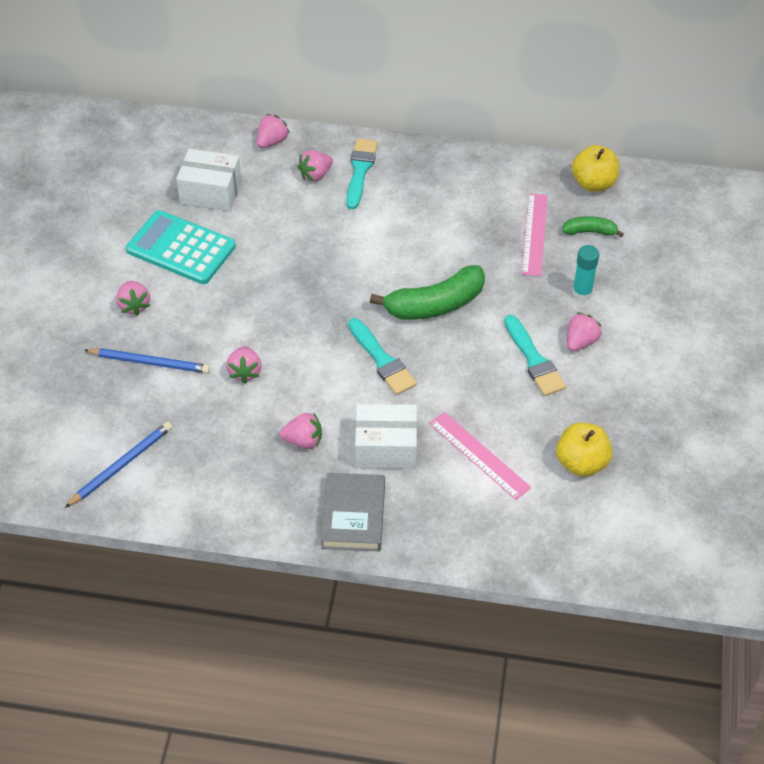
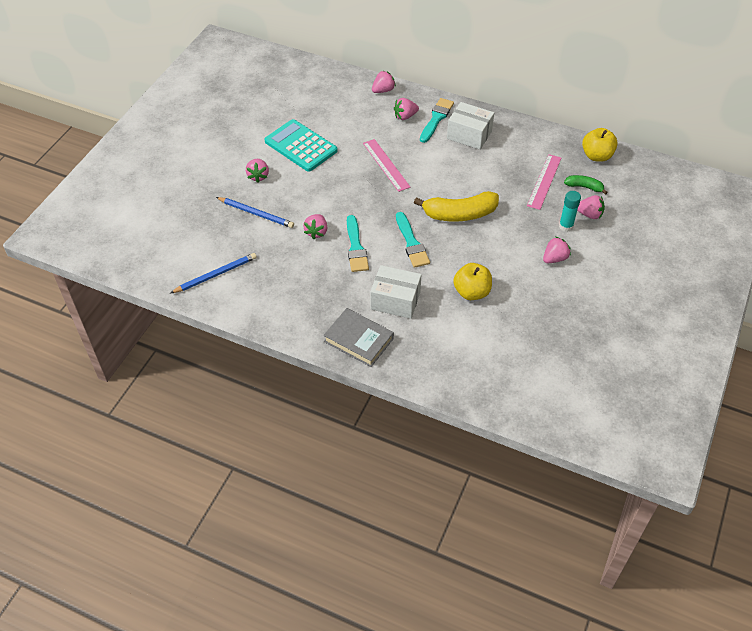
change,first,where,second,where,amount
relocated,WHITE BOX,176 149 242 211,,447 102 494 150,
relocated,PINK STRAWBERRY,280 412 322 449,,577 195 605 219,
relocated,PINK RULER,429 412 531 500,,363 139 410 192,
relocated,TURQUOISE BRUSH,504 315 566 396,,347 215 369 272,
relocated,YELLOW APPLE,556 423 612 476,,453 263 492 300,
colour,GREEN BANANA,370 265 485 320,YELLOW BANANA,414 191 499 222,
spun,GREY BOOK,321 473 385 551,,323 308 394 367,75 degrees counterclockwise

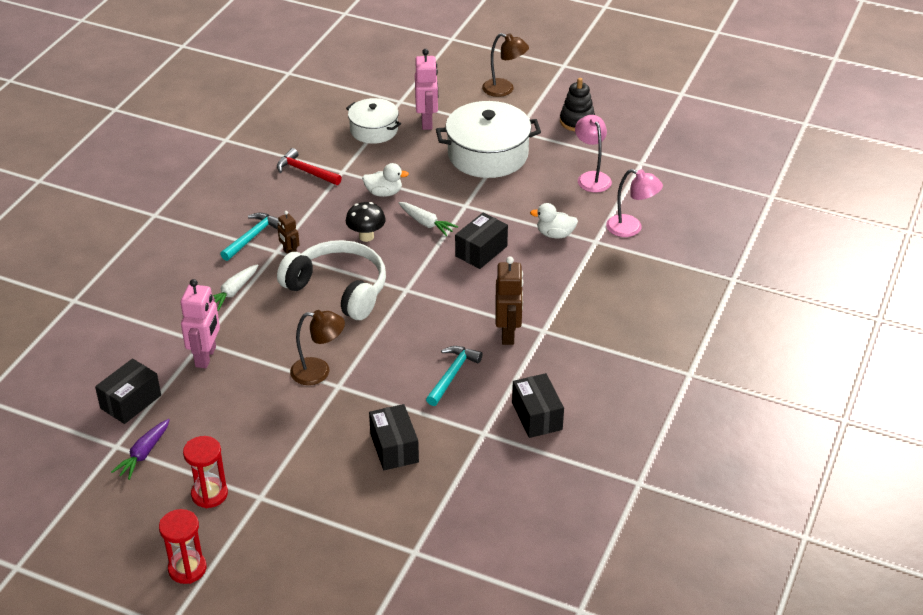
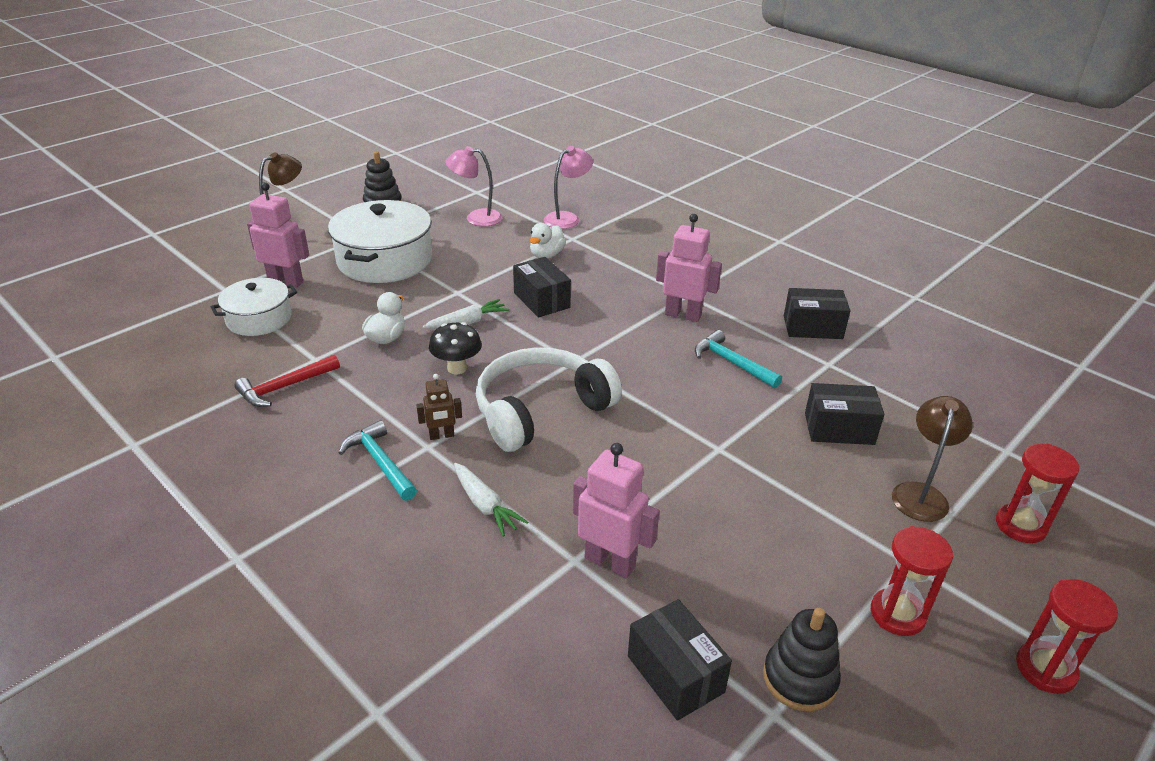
change,first,where,second,where,amount
appeared,,,RED HOURGLASS,996 444 1079 543,
relocated,BROWN LAMP,290 310 345 385,,892 396 973 522,
exchanged,PURPLE CARROT,111 419 170 480,BLACK STACKING TOY,763 608 841 711,
colour,BROWN ROBOT,495 256 523 345,PINK ROBOT,656 214 722 322,

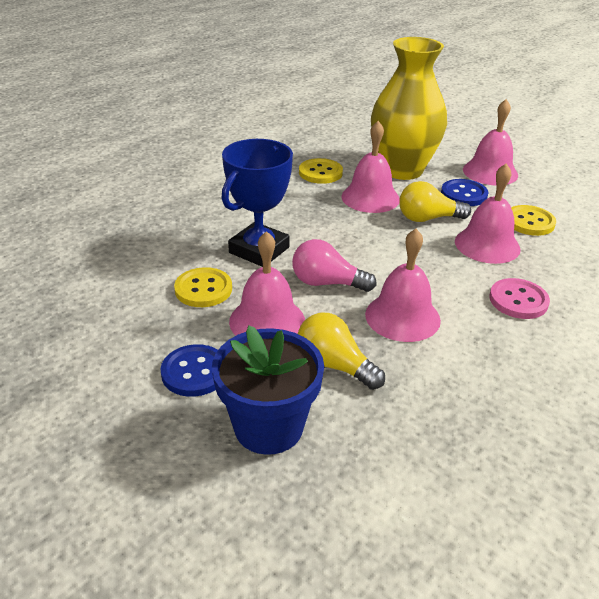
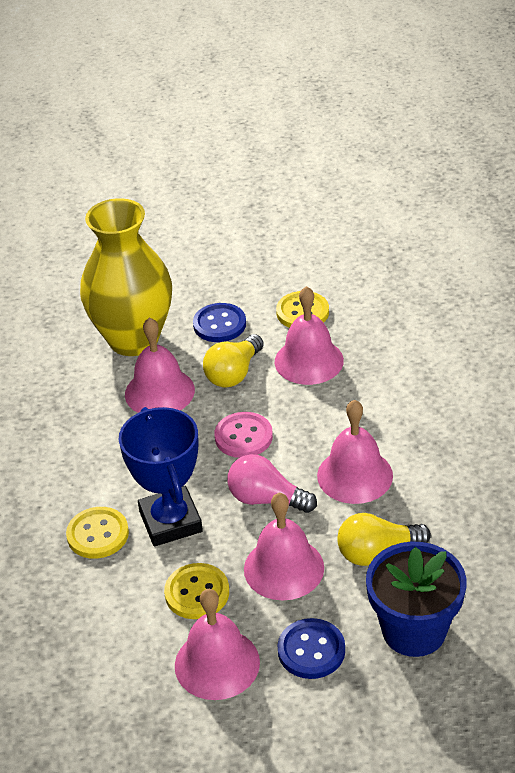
change,first,where,second,where,amount
relocated,YELLOW BUTTON,299 158 343 184,,66 507 129 559,
relocated,PINK BELL,463 99 518 185,,175 589 260 700,
relocated,PINK BUTTON,489 278 550 319,,214 412 273 458,
spun,PINK LIGHT BULB,292 239 377 292,,227 454 317 513,60 degrees clockwise

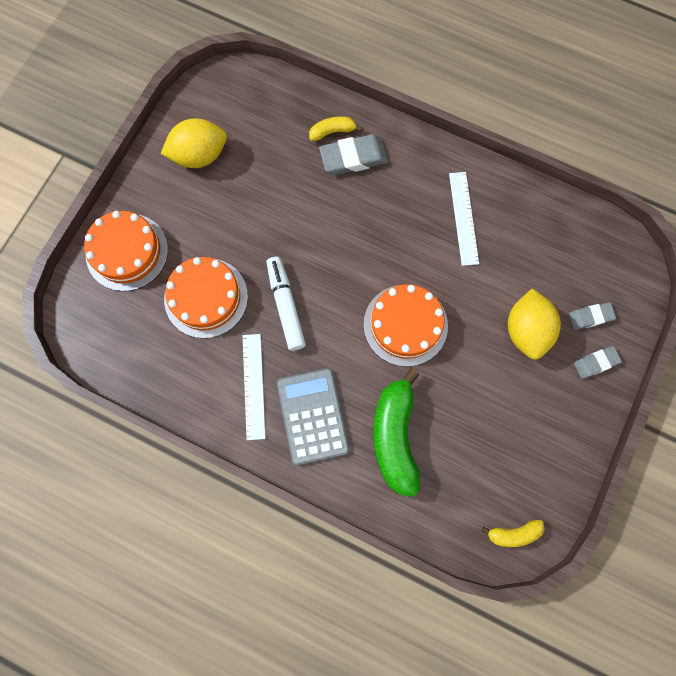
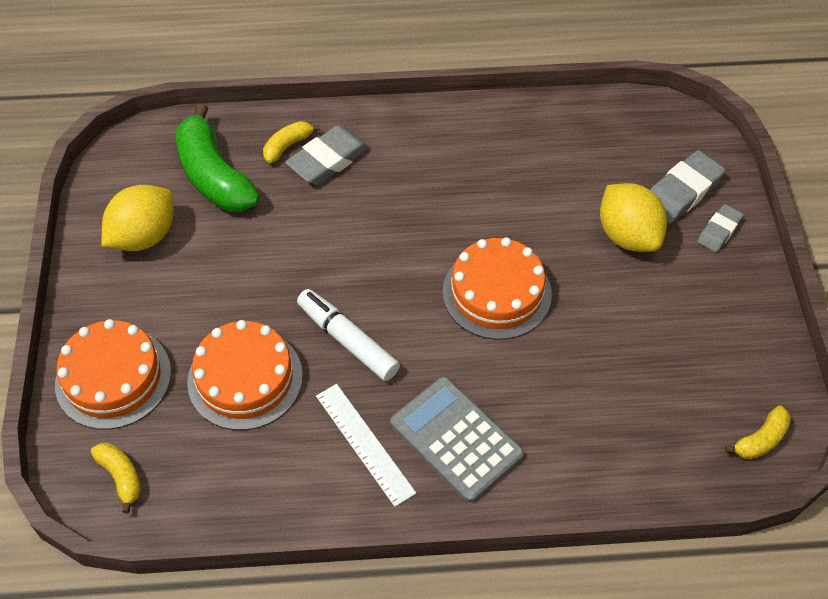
change,first,where,second,where,amount
missing,WHITE RULER,449 172 479 266,,,
appeared,,,YELLOW BANANA,91 443 141 513,
relocated,GREEN BANANA,373 368 420 497,,176 104 260 212,
size,GREY ERASER,569 302 616 330,,650 150 726 224,x1.67

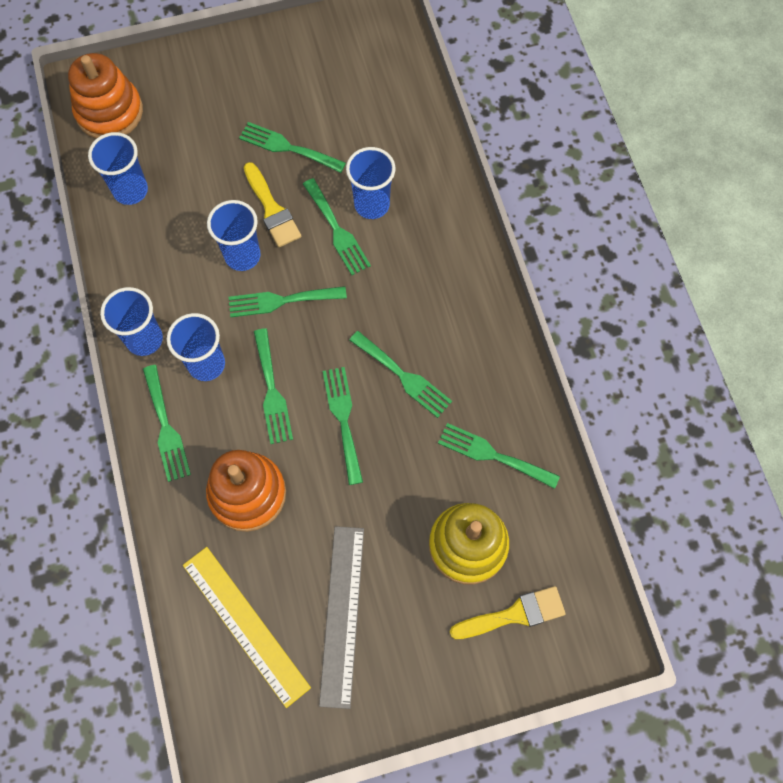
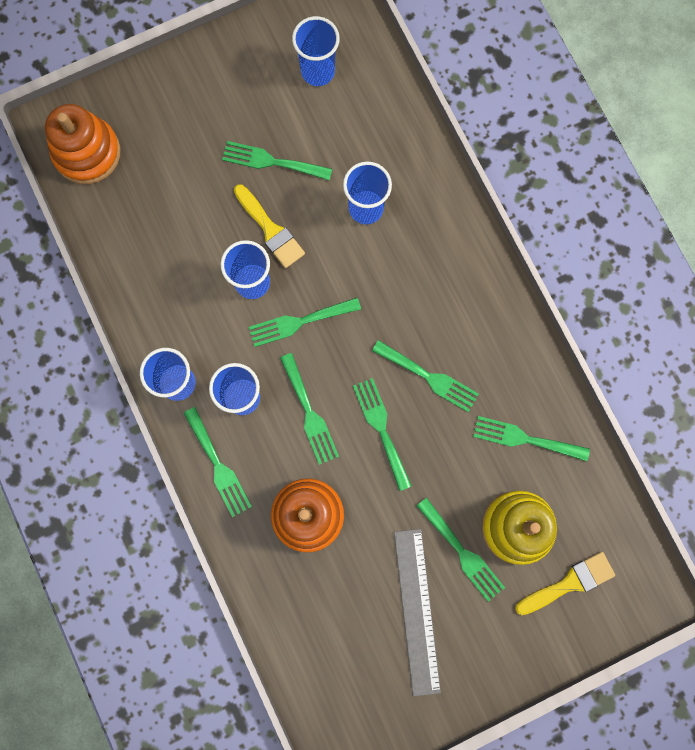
change,first,where,second,where,amount
missing,YELLOW RULER,183 547 311 708,,,
relocated,BLUE CUP,88 132 148 205,,292 16 340 86,
relocated,GREEN FORK,303 178 371 275,,417 498 505 602,

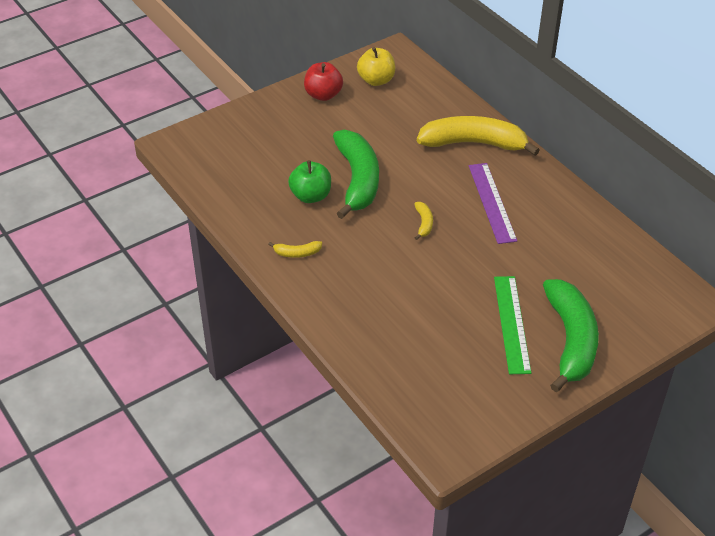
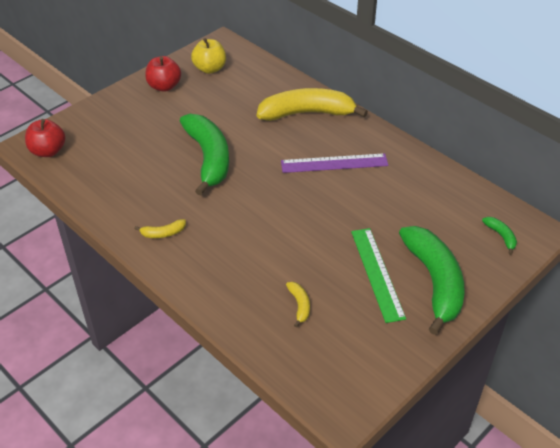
change,first,where,second,where,amount
missing,GREEN APPLE,288 160 331 203,,,
appeared,,,RED APPLE,25 119 65 157,
appeared,,,GREEN BANANA,482 217 517 255,
relocated,YELLOW BANANA,414 202 433 240,,286 282 310 328,
spun,PURPLE RULER,469 163 517 244,,281 153 388 173,75 degrees counterclockwise

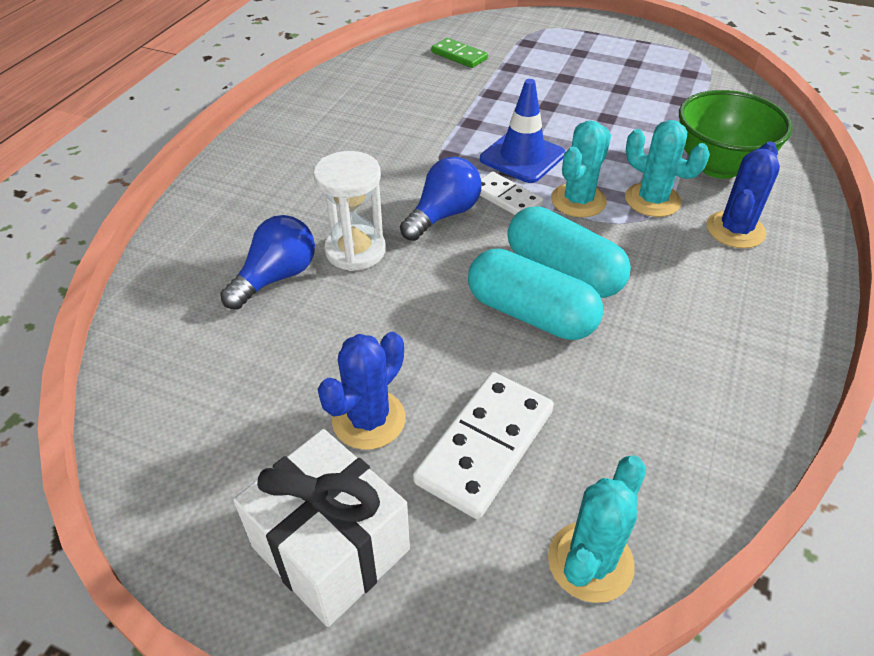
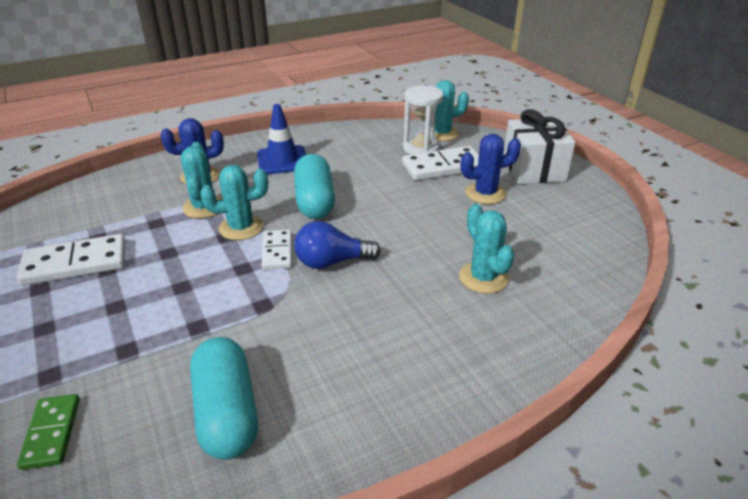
change,first,where,second,where,amount
missing,GREEN BOWL,679 90 793 179,,,
appeared,,,WHITE DOMINO,17 234 126 286,
relocated,WHITE HOURGLASS,313 151 386 271,,403 85 443 155,
relocated,TURQUOISE CAPSULE,468 248 603 340,,190 337 258 460,
relocated,BLUE TRAFFIC CONE,480 79 565 183,,257 104 306 174,
exchanged,BLUE LIGHT BULB,220 215 315 310,TURQUOISE CACTUS,459 204 514 293,

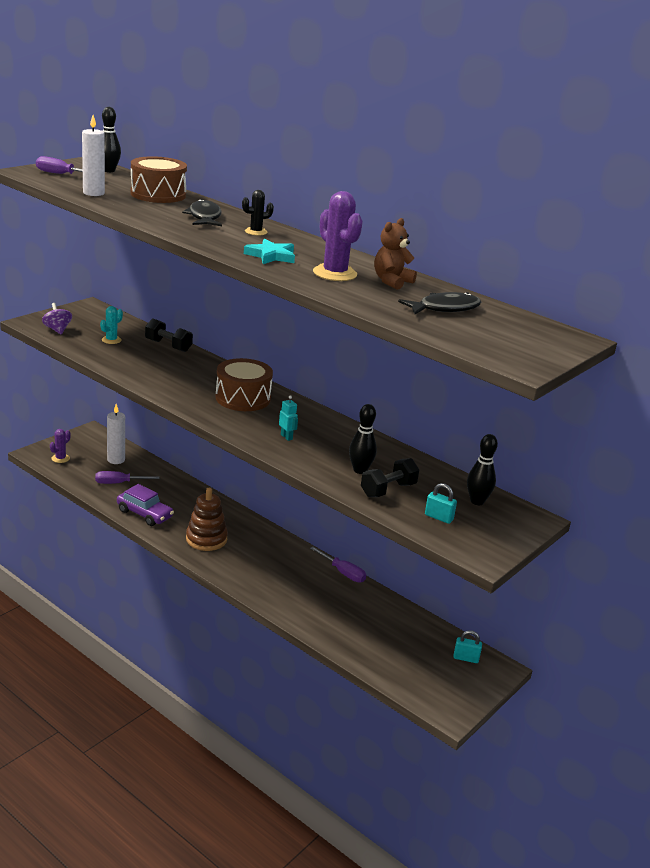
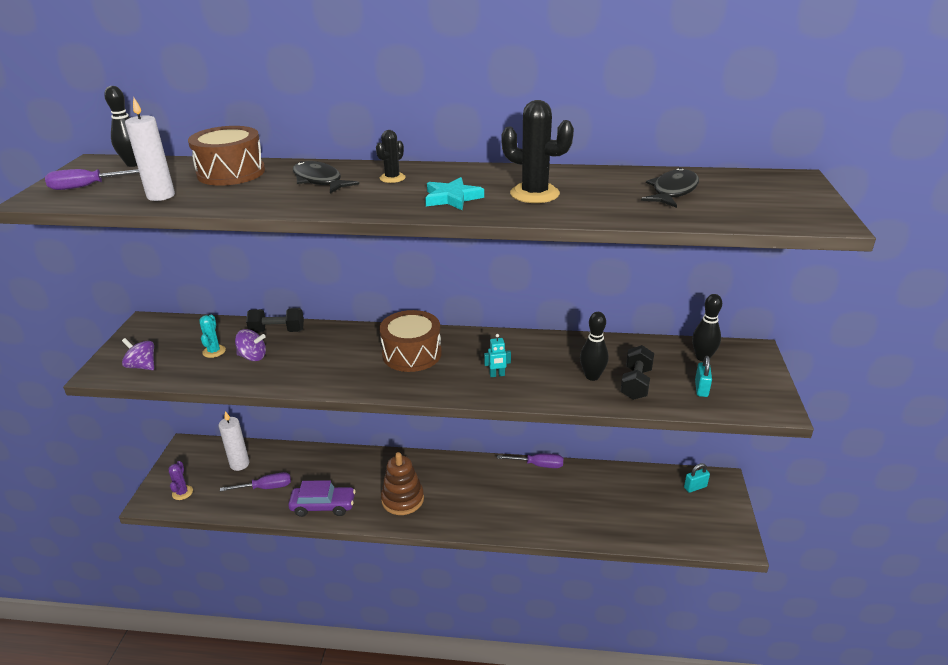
change,first,where,second,where,amount
missing,BROWN TEDDY BEAR,374 218 417 290,,,
appeared,,,PURPLE SPINNING TOP,235 329 266 361,
colour,PURPLE CACTUS,313 191 363 281,BLACK CACTUS,501 100 574 203,
spun,PURPLE SCREWDRIVER,95 471 159 484,,220 472 291 491,150 degrees counterclockwise
spun,TURQUOISE ROBOT,279 395 298 441,,484 334 511 377,150 degrees clockwise
spun,TURQUOISE PADLOCK,425 483 457 524,,695 356 712 397,75 degrees counterclockwise

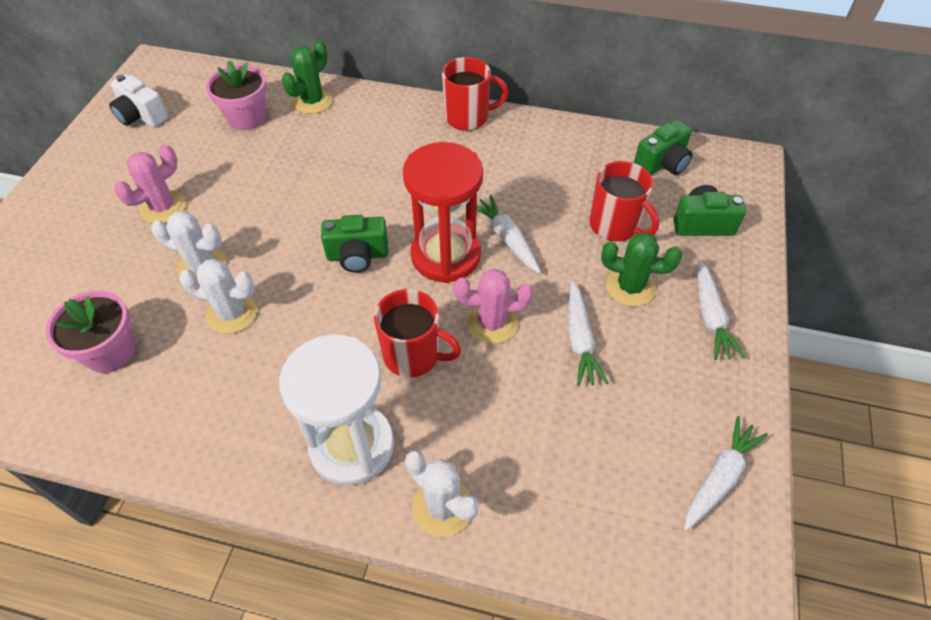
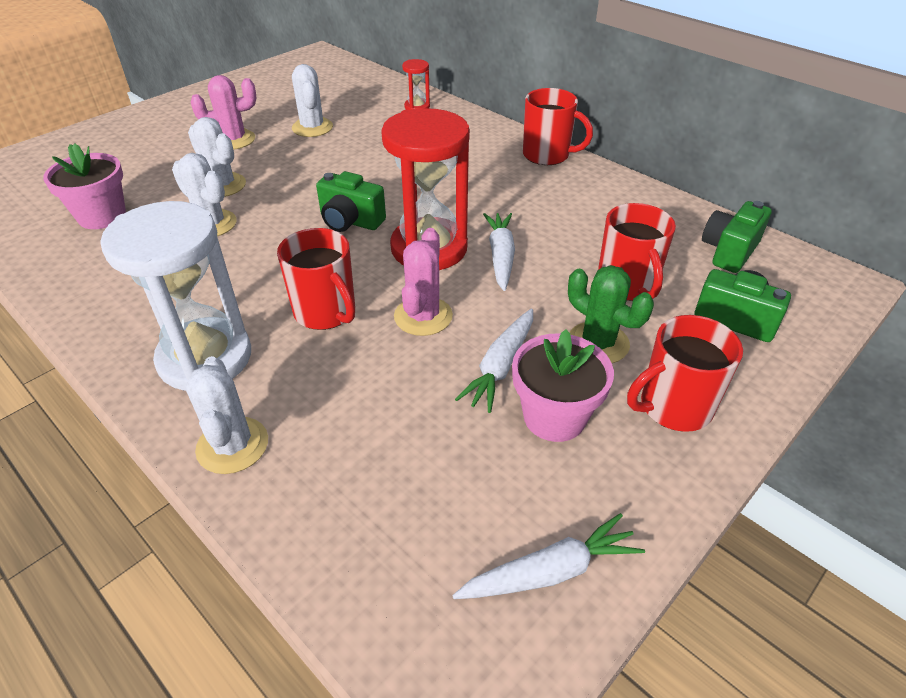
change,first,where,second,where,amount
missing,WHITE CAMERA,109 74 168 127,,,
appeared,,,WHITE CACTUS,292 64 333 137,
relocated,PINK FLOWER POT,206 60 267 130,,512 330 614 442,
exchanged,GREEN CACTUS,282 40 332 114,RED HOURGLASS,402 59 430 110,
exchanged,WHITE CARROT,697 260 745 360,RED MUG,627 315 743 432,
spun,PINK CACTUS,454 269 533 344,,394 228 453 336,75 degrees clockwise
spun,GREEN CAMERA,634 120 693 175,,702 201 772 273,135 degrees clockwise

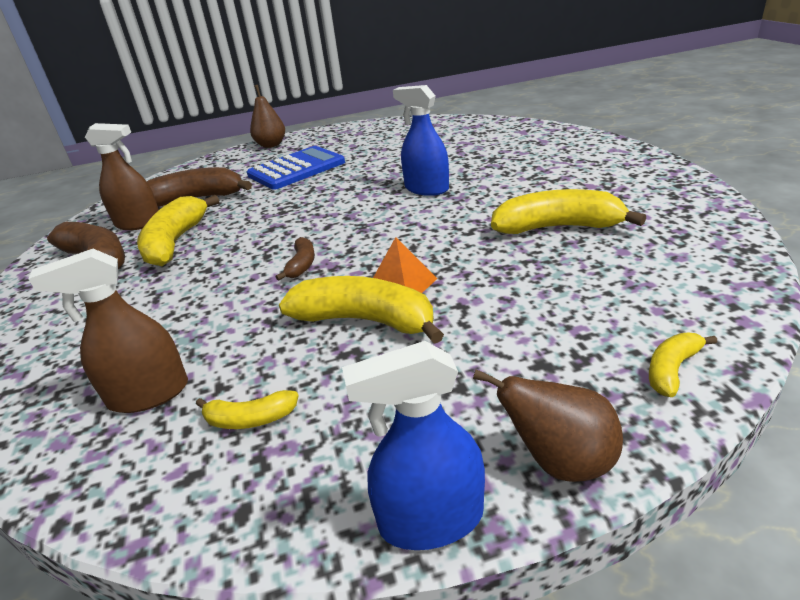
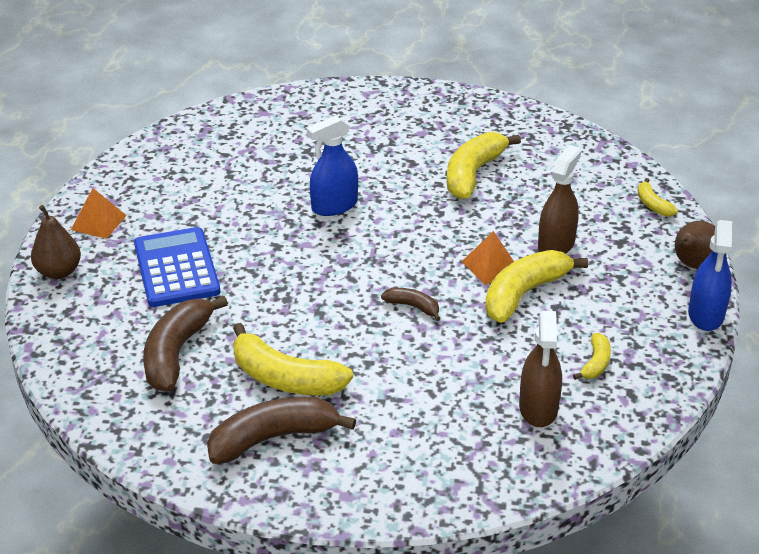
change,first,where,second,where,amount
appeared,,,ORANGE PYRAMID,71 188 127 239,
relocated,BROWN SPRAY BOTTLE,85 123 159 230,,538 145 581 254,

